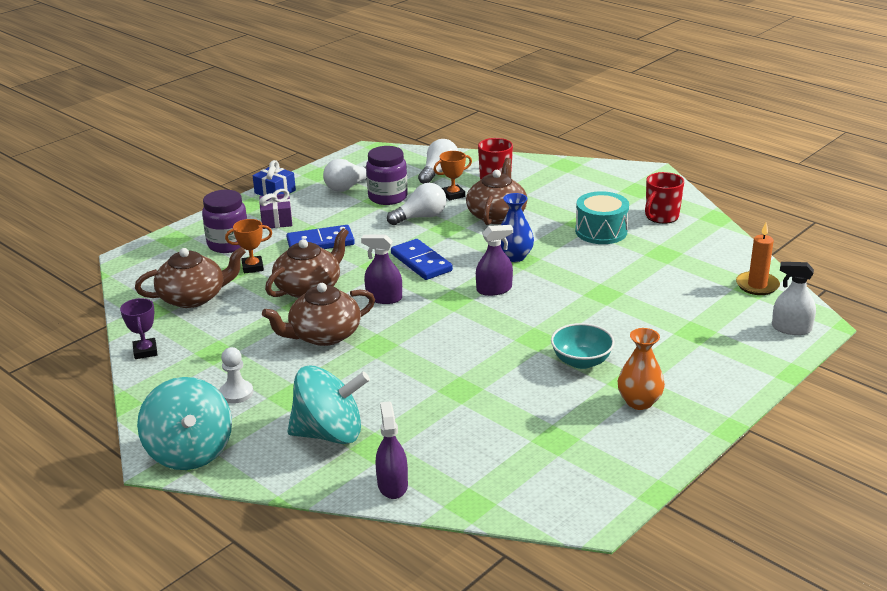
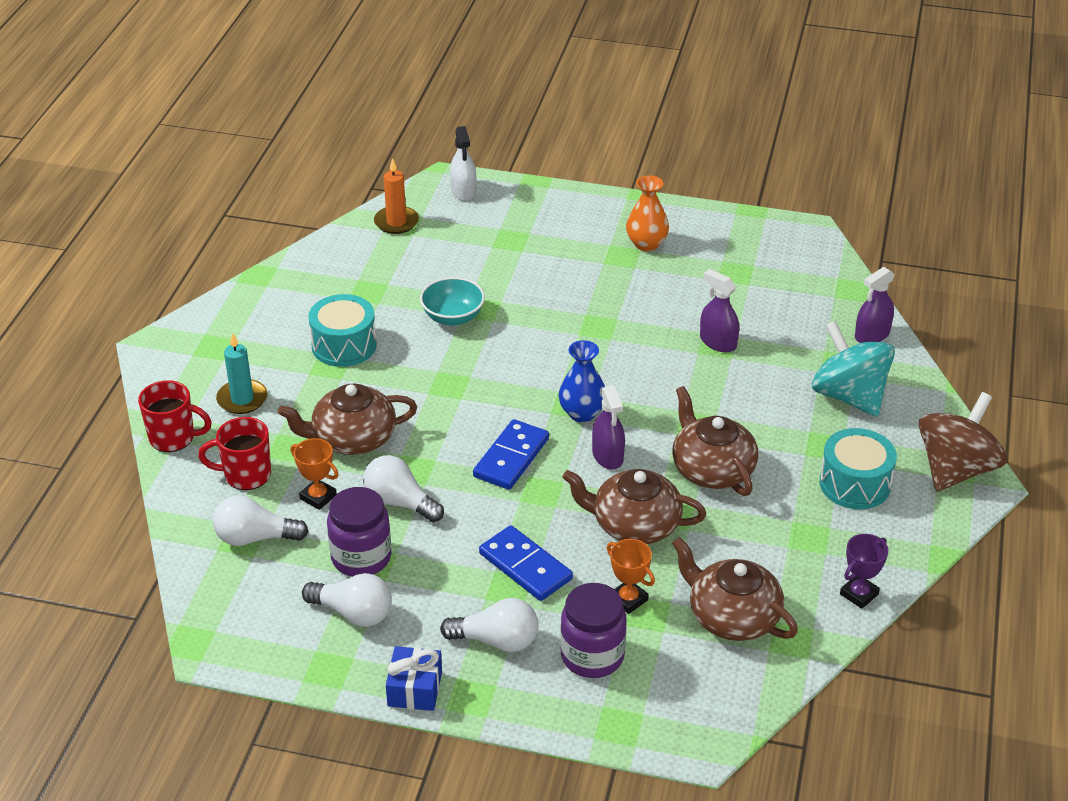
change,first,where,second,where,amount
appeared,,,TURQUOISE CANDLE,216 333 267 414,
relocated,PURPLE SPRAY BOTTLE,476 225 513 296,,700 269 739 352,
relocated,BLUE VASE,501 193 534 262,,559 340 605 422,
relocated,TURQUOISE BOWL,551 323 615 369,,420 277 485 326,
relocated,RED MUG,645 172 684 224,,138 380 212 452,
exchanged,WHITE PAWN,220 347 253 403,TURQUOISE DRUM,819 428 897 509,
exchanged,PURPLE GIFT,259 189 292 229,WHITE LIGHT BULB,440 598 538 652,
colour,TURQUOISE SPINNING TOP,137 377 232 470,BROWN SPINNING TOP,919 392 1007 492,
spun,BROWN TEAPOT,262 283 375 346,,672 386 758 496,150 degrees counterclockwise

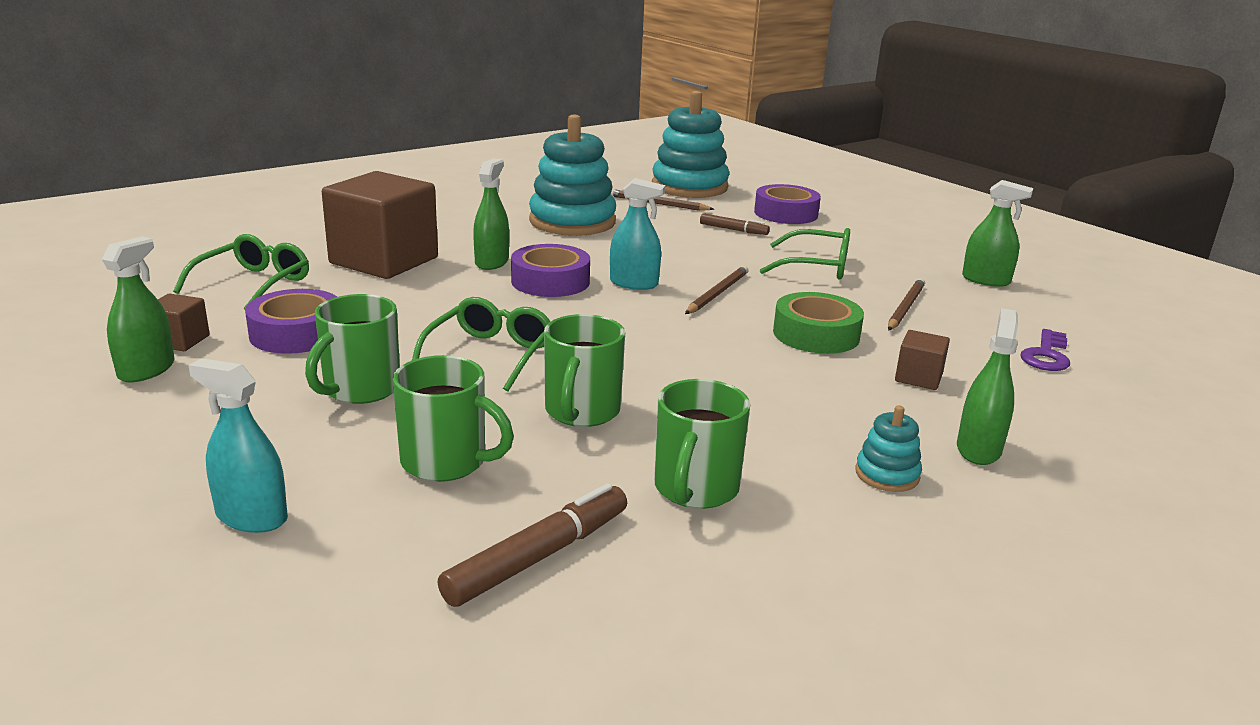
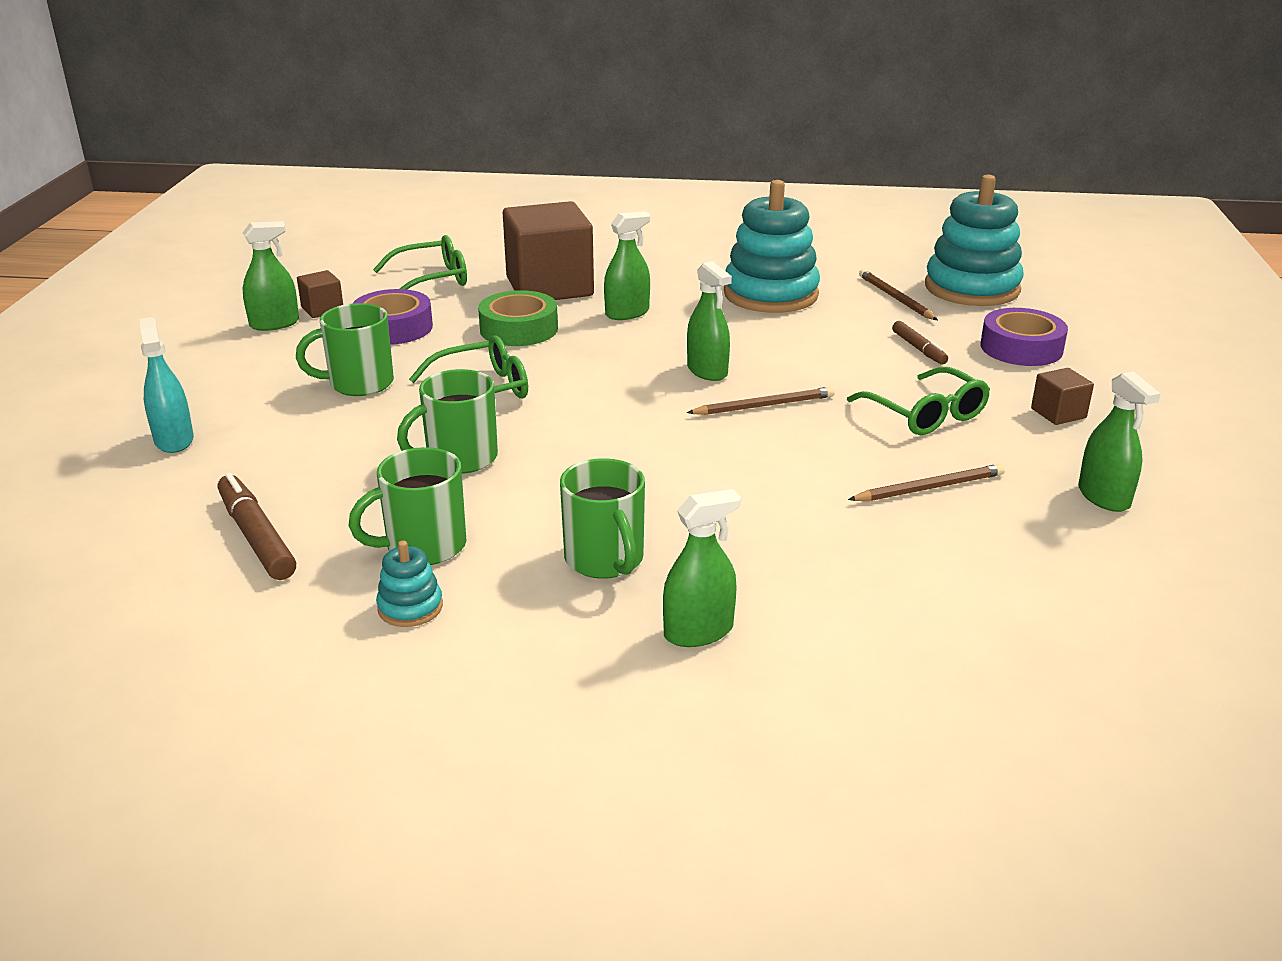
change,first,where,second,where,amount
missing,PURPLE TAPE,511 244 590 297,,,
missing,PURPLE KEY,1020 329 1070 371,,,
relocated,GREEN MUG,393 355 514 482,,560 458 645 579,
relocated,GREEN TAPE,773 292 864 354,,478 290 558 346,
relocated,TURQUOISE STACKING TOY,855 405 922 492,,376 541 443 627,
relocated,BROWN CUBE,895 330 950 390,,1031 368 1094 425,
colour,TURQUOISE SPRAY BOTTLE,610 178 666 290,GREEN SPRAY BOTTLE,687 261 732 381,
spun,BROWN MARKER,437 483 627 607,,218 473 296 580,120 degrees counterclockwise

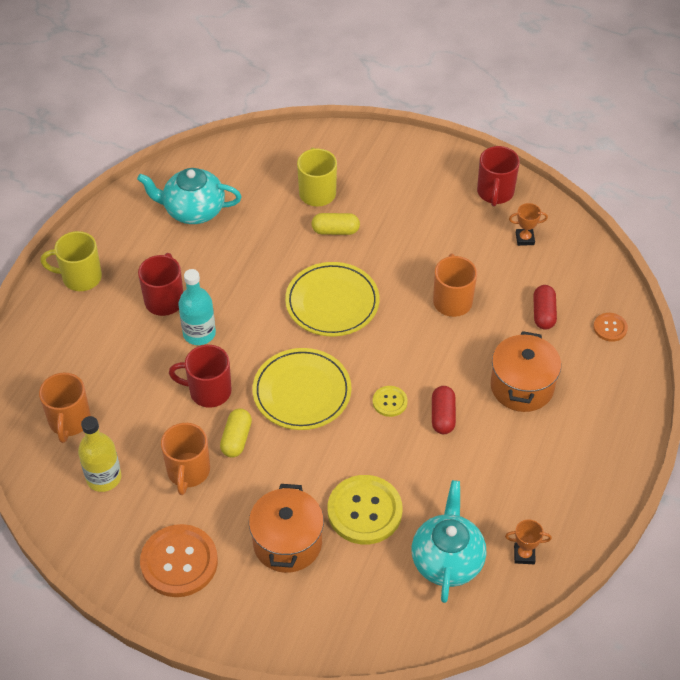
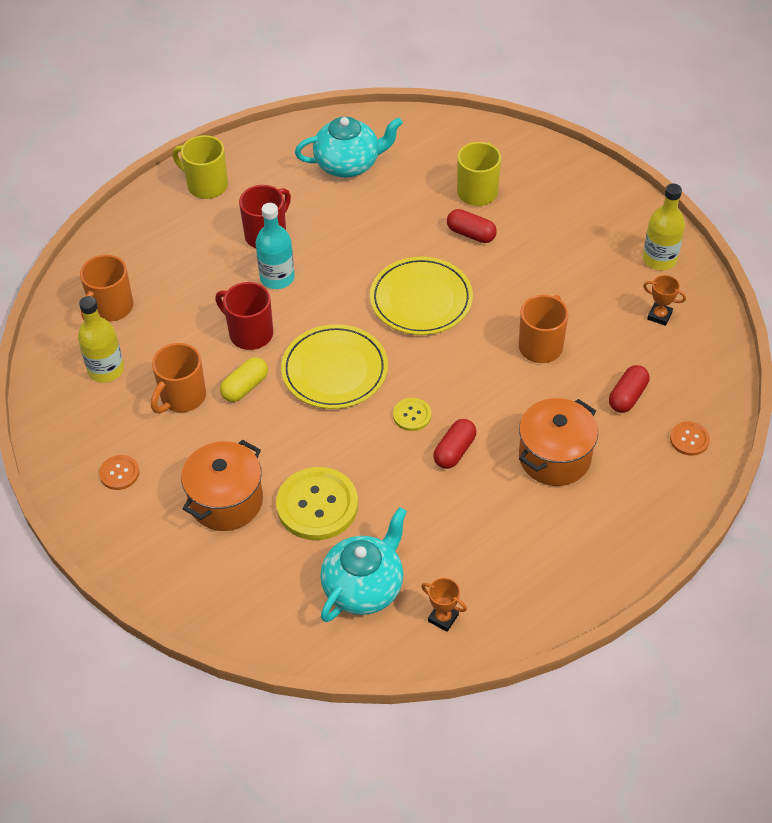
change,first,where,second,where,amount
exchanged,RED MUG,477 146 520 207,YELLOW BOTTLE,643 183 685 270,
colour,YELLOW CAPSULE,311 213 360 235,RED CAPSULE,447 209 497 243,
spun,TURQUOISE TEAPOT,137 168 242 224,,295 117 403 177,135 degrees clockwise
size,ORANGE BUTTON,140 524 218 597,,99 455 139 490,x0.49

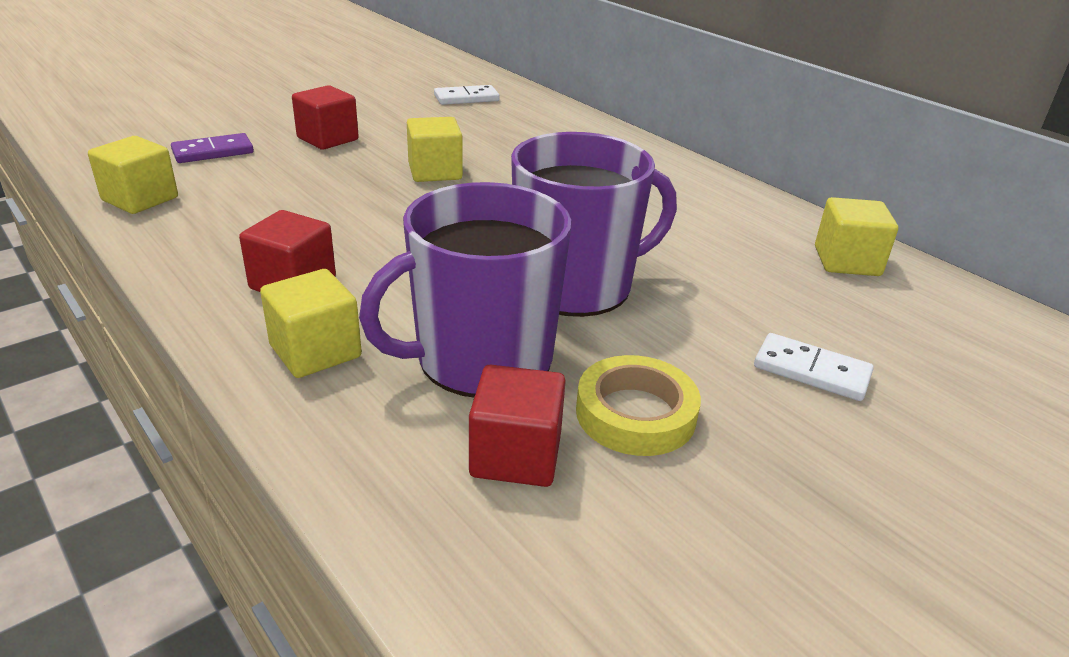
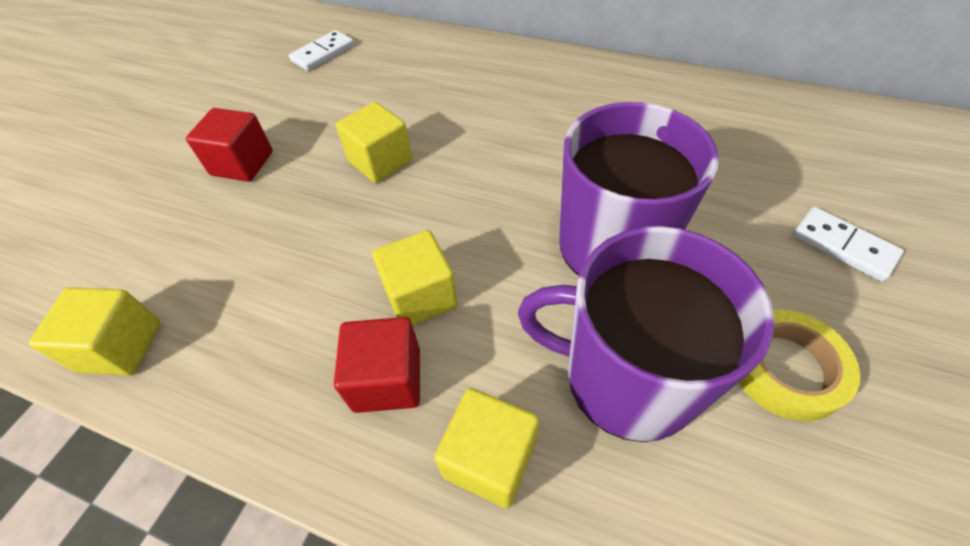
change,first,where,second,where,amount
missing,PURPLE DOMINO,171 133 254 163,,,
missing,RED CUBE,469 365 566 487,,,
relocated,YELLOW CUBE,815 197 898 276,,372 230 458 325,
spun,PURPLE MUG,359 182 572 397,,518 226 775 442,75 degrees clockwise
spun,WHITE DOMINO,754 333 874 401,,793 207 904 282,45 degrees clockwise

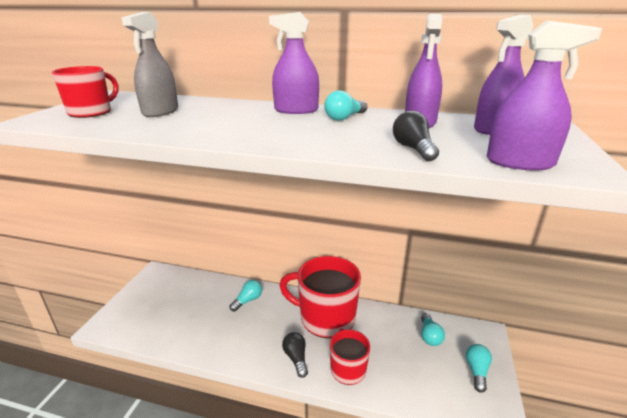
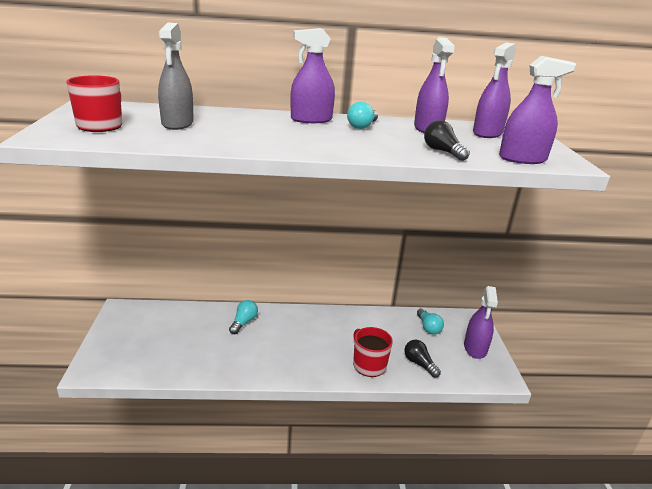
change,first,where,second,where,amount
missing,RED MUG,279 256 361 338,,,
relocated,BLACK LIGHT BULB,282 332 308 378,,404 340 441 378,
exchanged,TURQUOISE LIGHT BULB,466 344 492 393,PURPLE SPRAY BOTTLE,464 286 498 359,

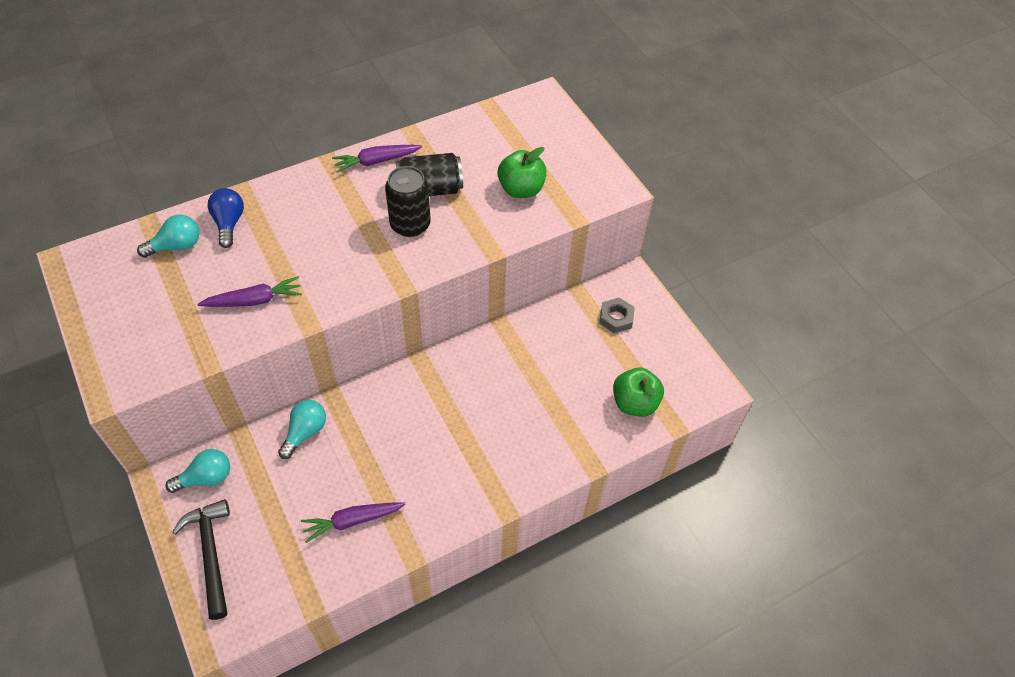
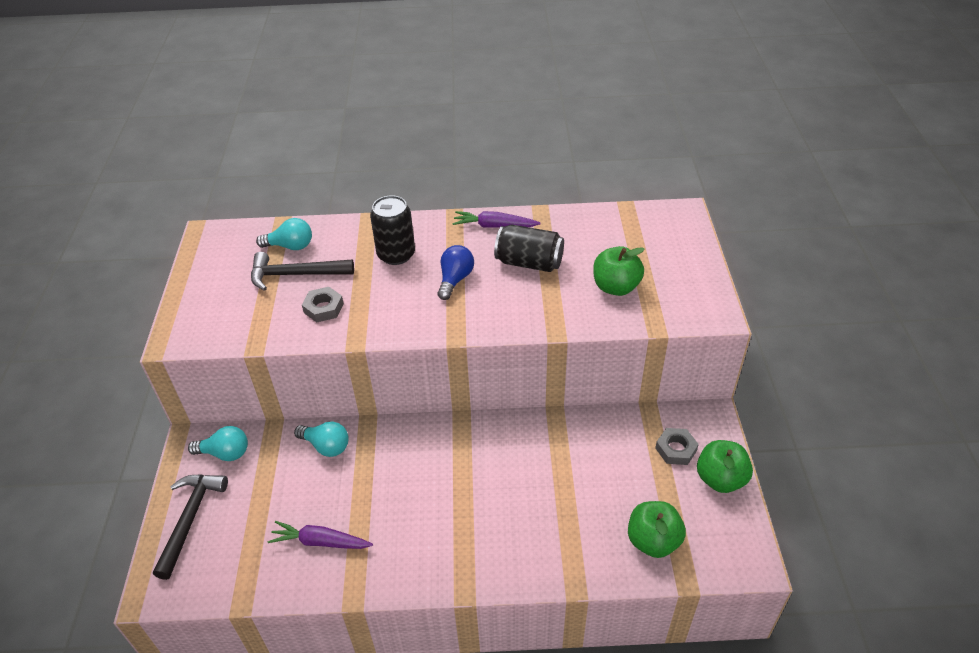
change,first,where,second,where,amount
appeared,,,BLACK HAMMER,251 252 354 291,
appeared,,,GREEN APPLE,697 440 753 493,
relocated,BLUE LIGHT BULB,208 188 244 248,,438 245 474 300,
relocated,BLACK CAN,385 166 431 237,,370 195 415 265,
exchanged,PURPLE CARROT,197 276 302 307,GREY NUT,302 287 344 322,
spun,TURQUOISE LIGHT BULB,278 400 326 459,,294 422 348 457,60 degrees clockwise

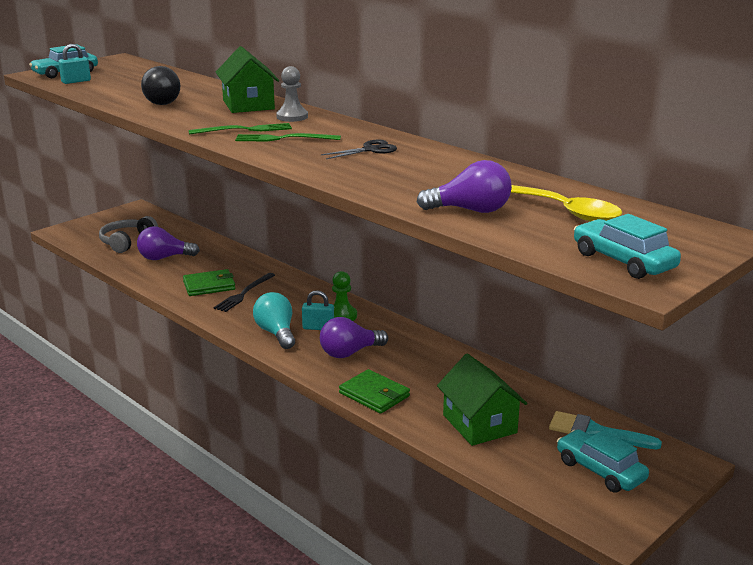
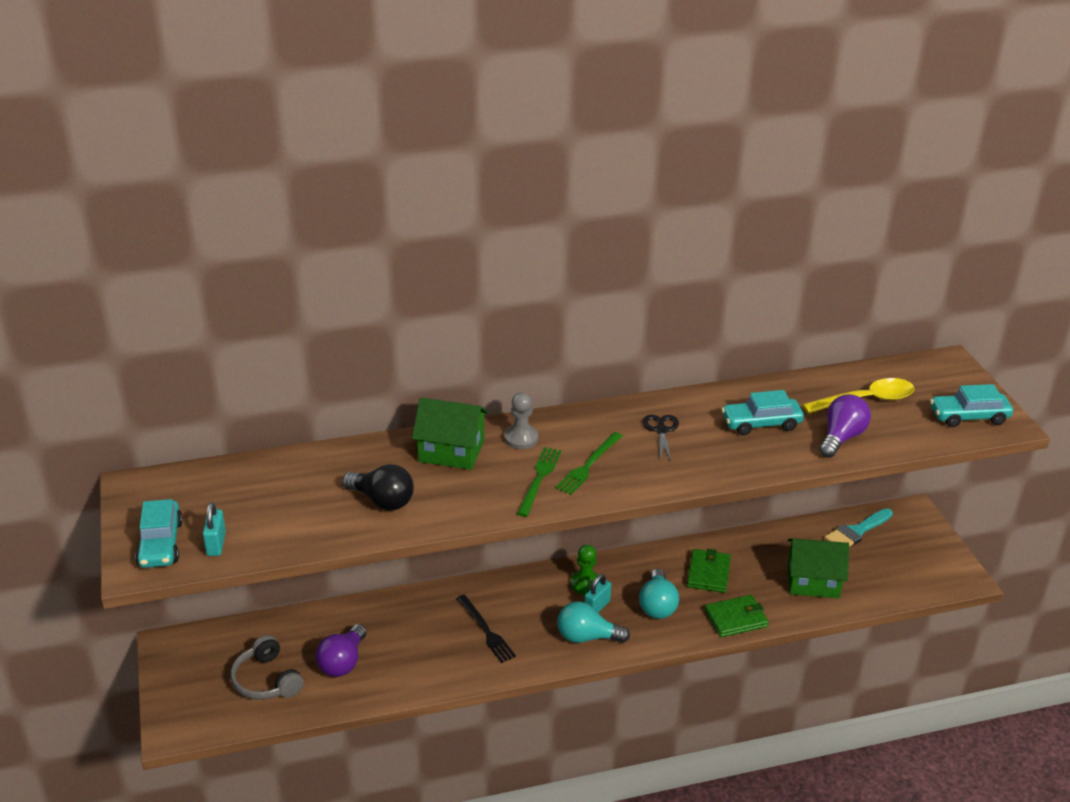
change,first,where,second,where,amount
relocated,GREEN WALLET,183 269 235 296,,687 549 731 593,
relocated,TURQUOISE CAR,557 429 649 493,,721 390 804 435,
colour,PURPLE LIGHT BULB,320 317 388 358,TURQUOISE LIGHT BULB,639 569 679 619,

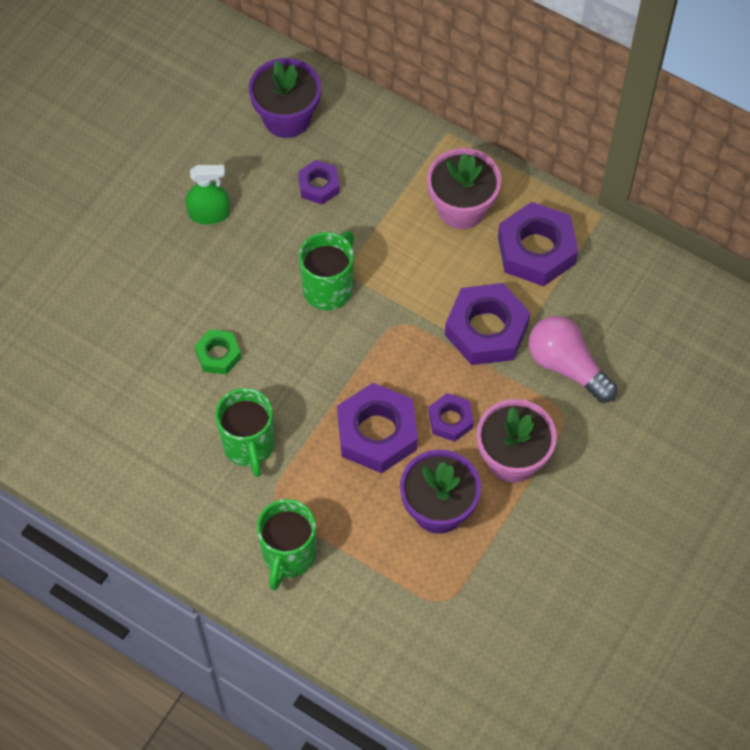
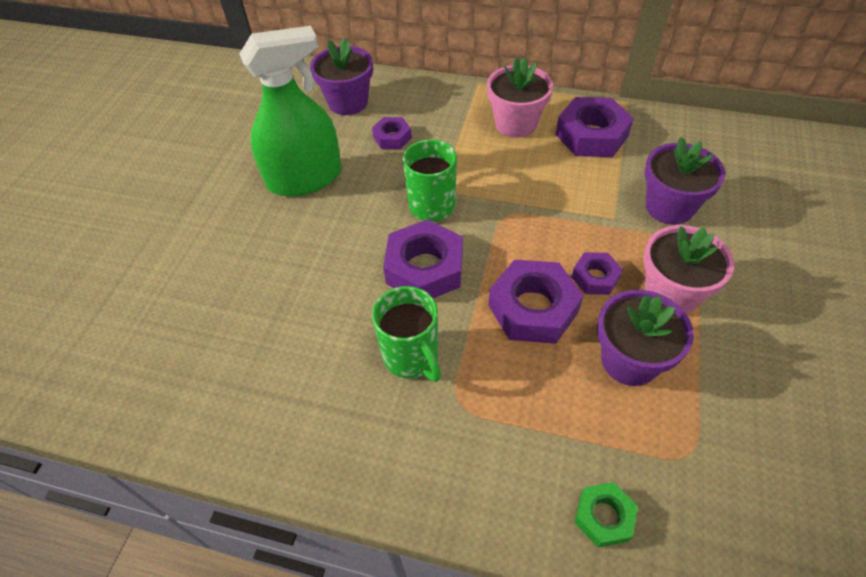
change,first,where,second,where,amount
missing,GREEN MUG,257 499 316 590,,,
relocated,GREEN NUT,194 329 241 375,,575 482 638 548,
relocated,PURPLE NUT,445 283 530 365,,383 219 463 298,
exchanged,PINK LIGHT BULB,529 316 617 403,PURPLE FLOWER POT,645 137 725 225,
size,GREEN SPRAY BOTTLE,186 165 230 224,,239 26 342 197,x2.05

